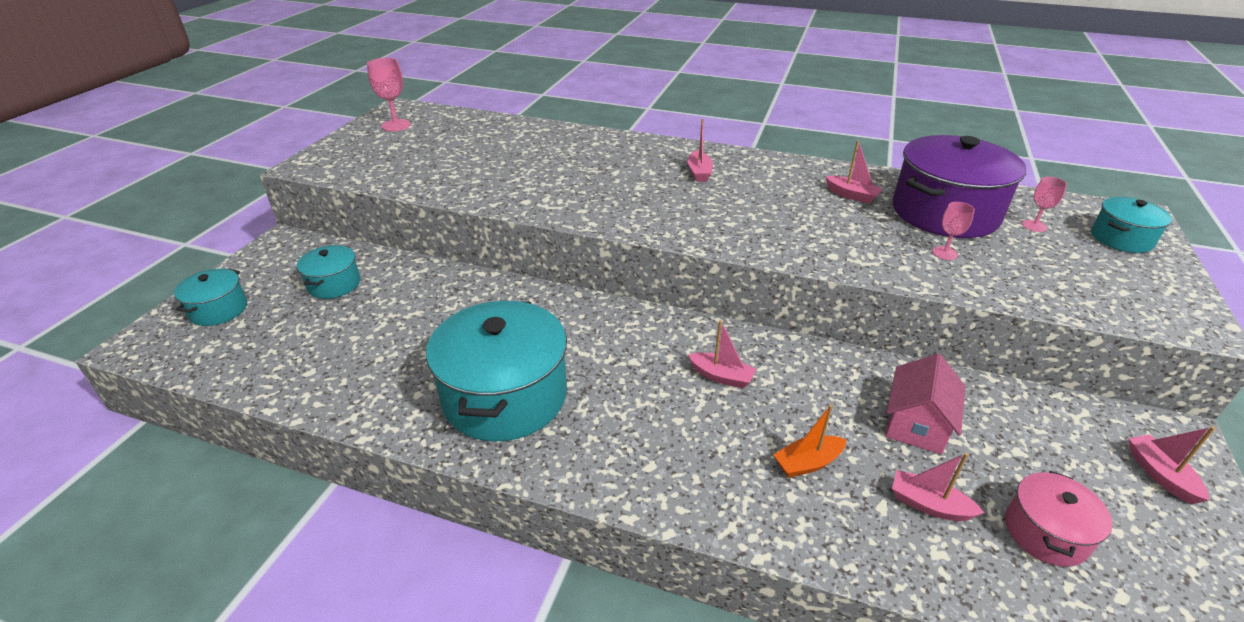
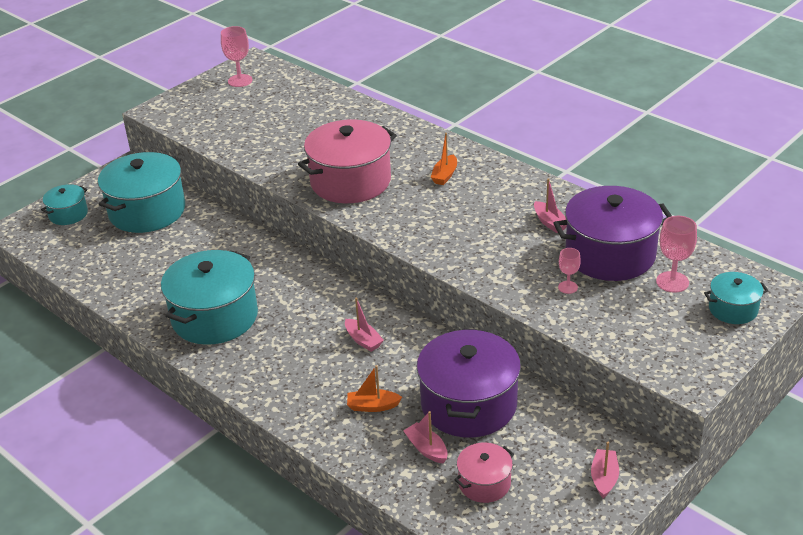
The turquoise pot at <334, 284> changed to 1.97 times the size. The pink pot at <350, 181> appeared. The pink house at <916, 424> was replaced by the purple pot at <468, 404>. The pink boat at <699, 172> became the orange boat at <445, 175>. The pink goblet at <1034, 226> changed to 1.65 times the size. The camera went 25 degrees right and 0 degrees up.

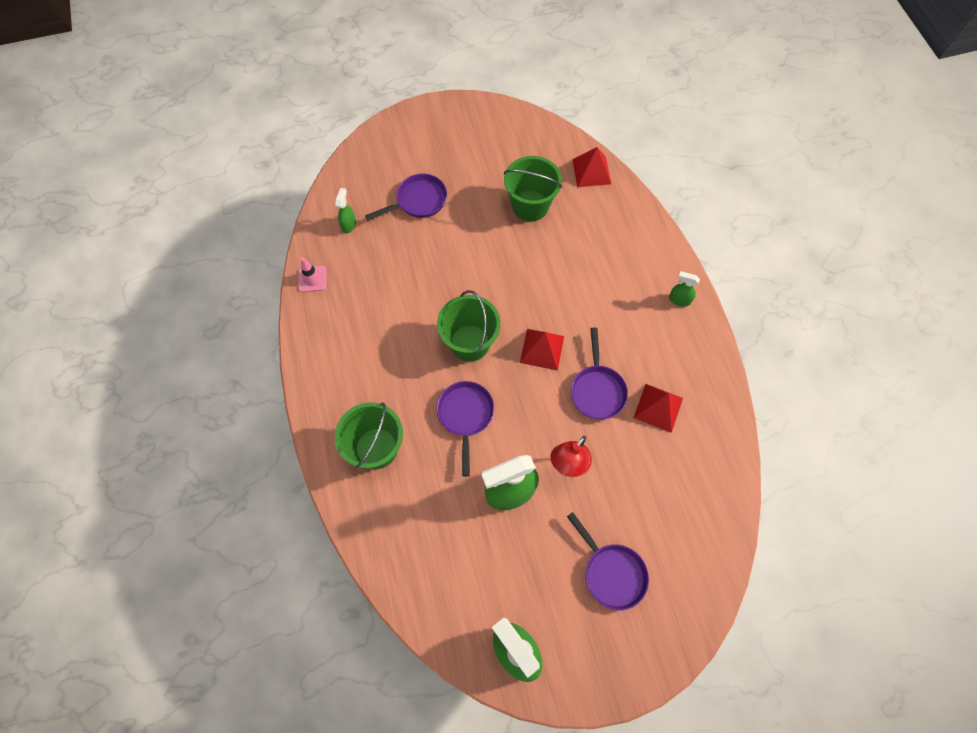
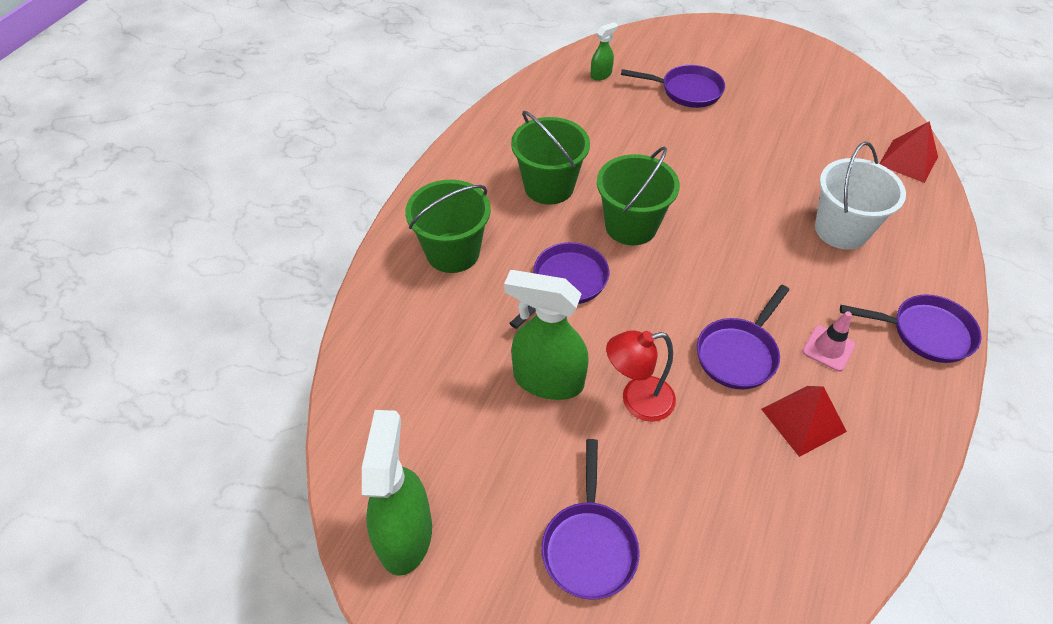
The green bucket moved from <530, 205> to <549, 186>. The pink traffic cone moved from <312, 279> to <828, 348>. The white bucket at <841, 230> appeared. The green spray bottle at <679, 300> was replaced by the purple pan at <925, 332>. The red pyramid at <542, 349> disappeared. The camera went 40 degrees right and 15 degrees down.

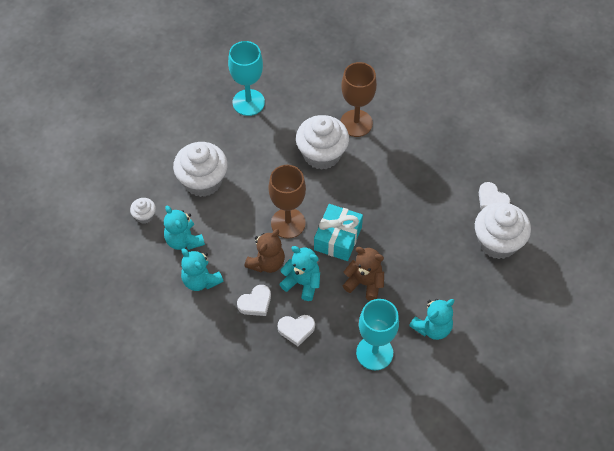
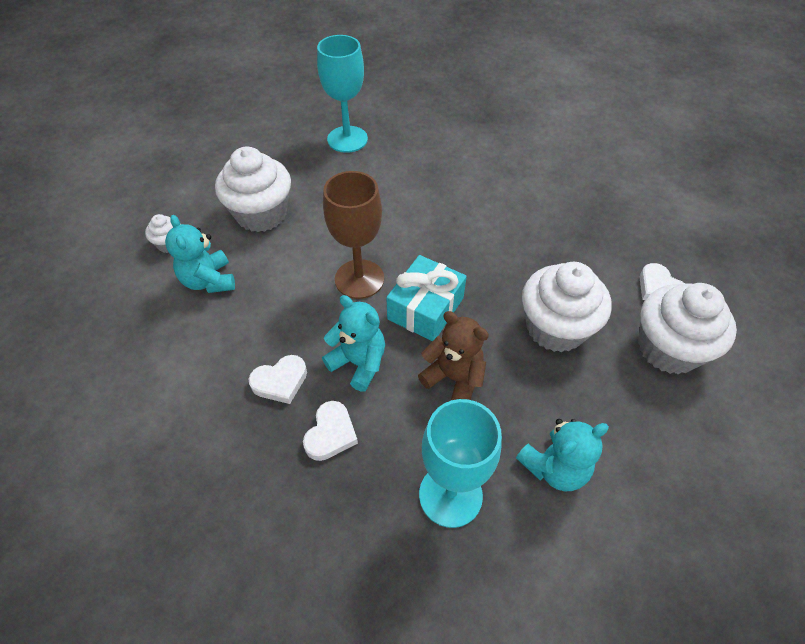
The white heart at <296, 330> turned 75 degrees counterclockwise. The white cupcake moved from <322, 154> to <555, 328>. The turquoise teddy bear at <201, 280> disappeared. The brown teddy bear at <266, 263> disappeared. The brown goblet at <356, 123> disappeared. The camera went 10 degrees right and 5 degrees down.

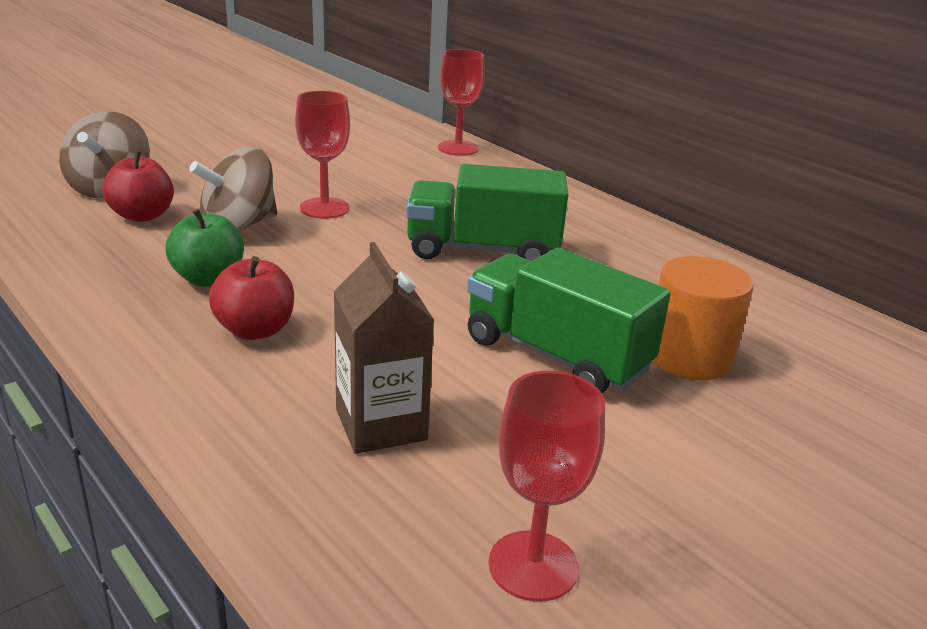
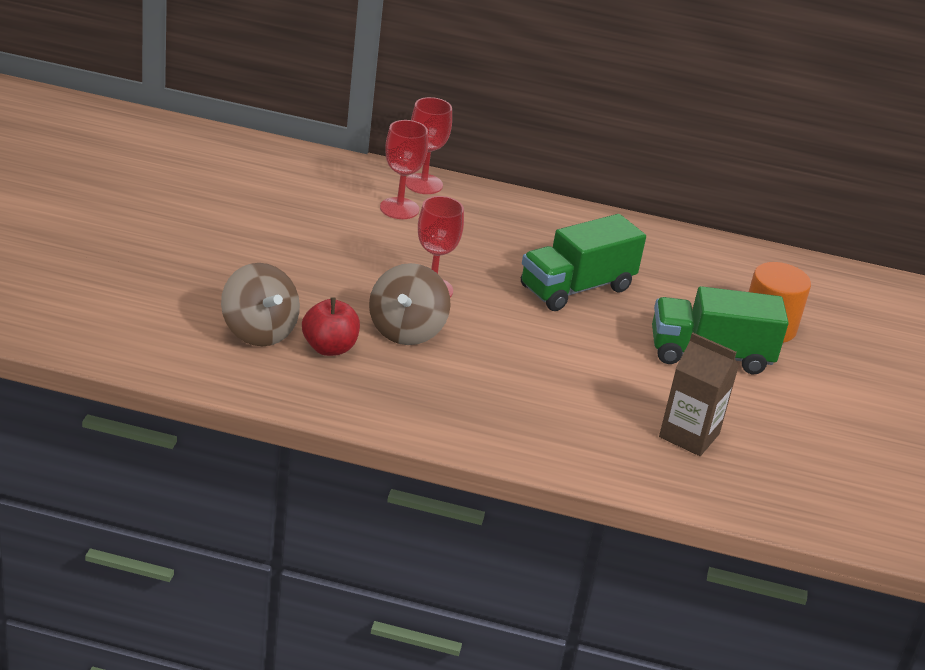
The red goblet moved from <533, 565> to <399, 208>. The green apple at <209, 279> disappeared. The red apple at <255, 330> disappeared. The camera went 40 degrees left and 5 degrees up.

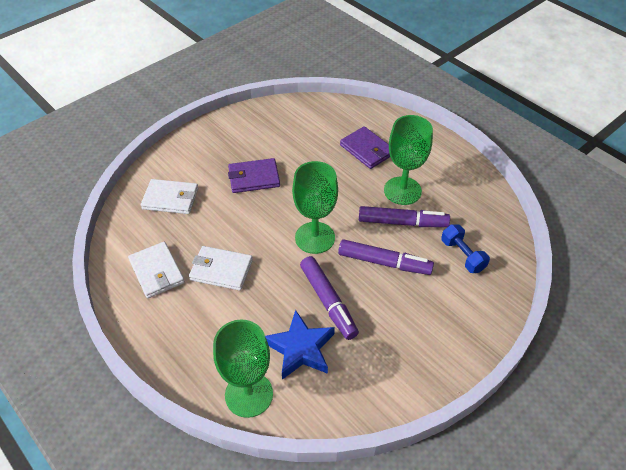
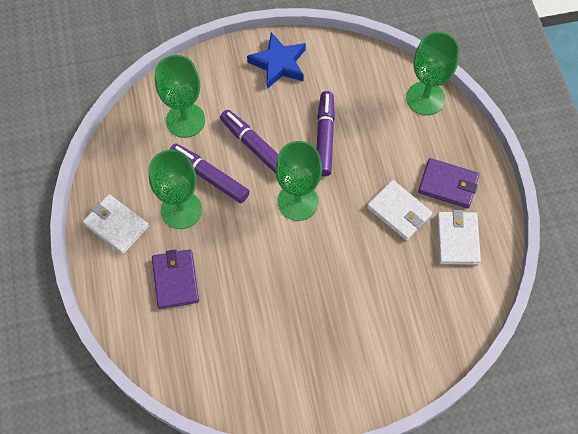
The white wallet moved from <170, 199> to <116, 225>. The blue dumbbell at <462, 255> was replaced by the green goblet at <185, 120>. The blue star moved from <300, 349> to <279, 64>. The purple wallet moved from <254, 178> to <448, 185>. The camera went 150 degrees left and 15 degrees up.

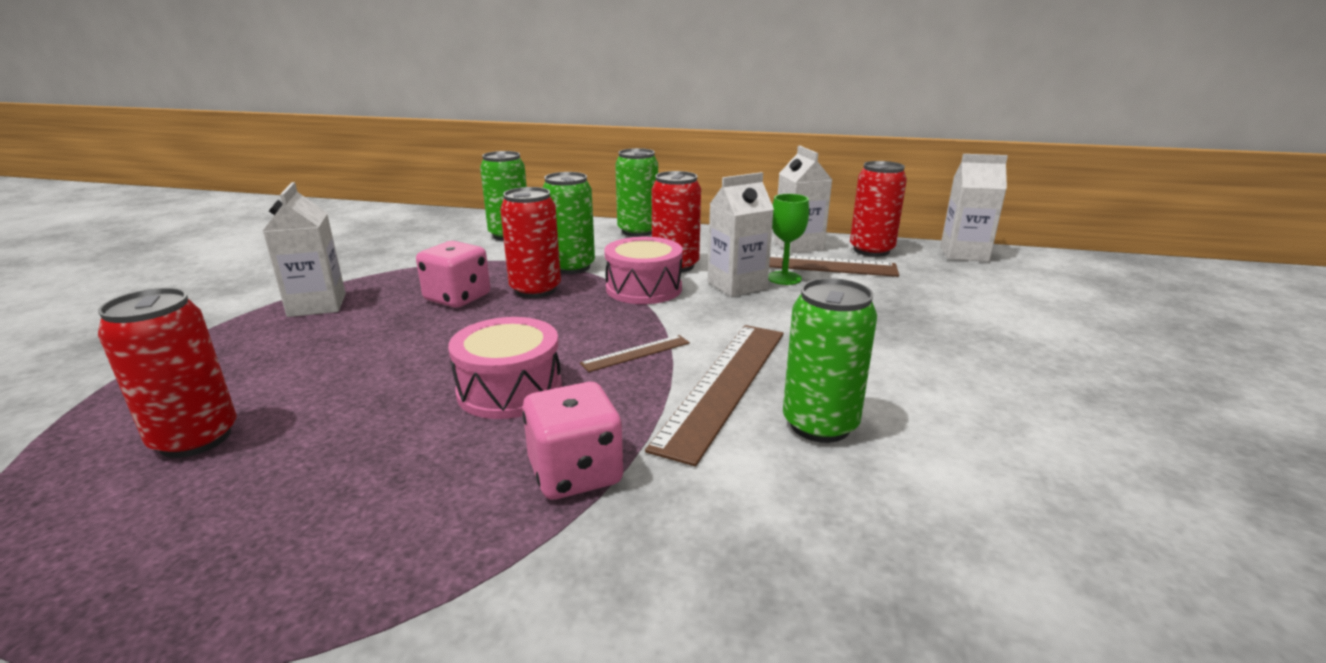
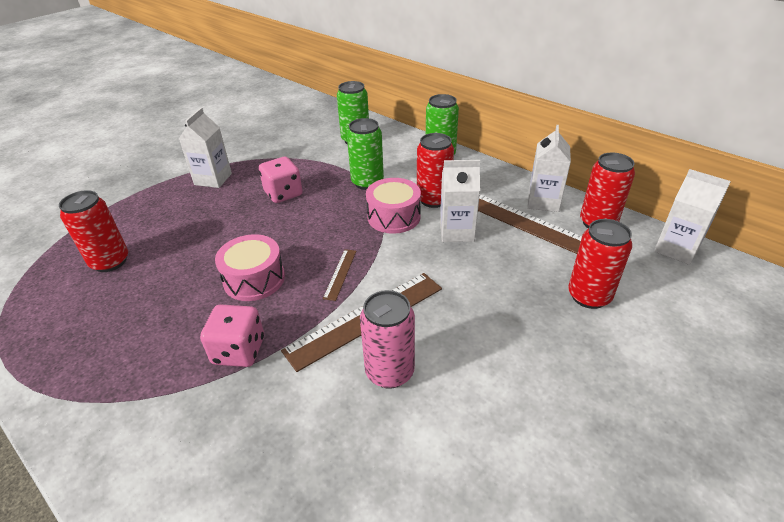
The brown ruler at <636, 353> turned 75 degrees counterclockwise. The green can at <820, 425> became the pink can at <389, 372>. The red can moved from <535, 290> to <589, 296>. The green goblet at <784, 278> disappeared. The camera went 30 degrees right and 15 degrees up.

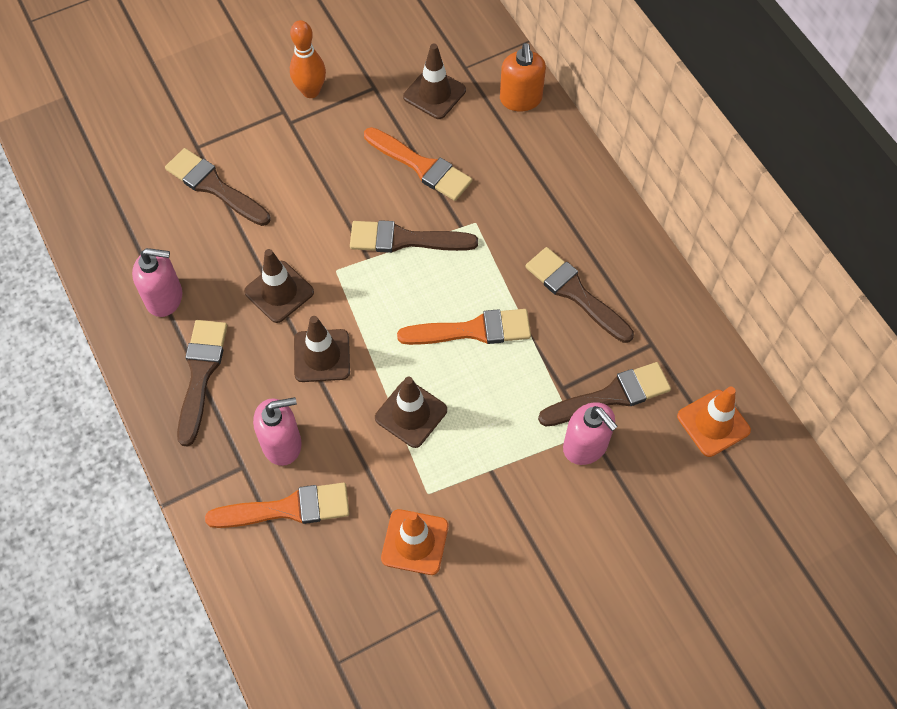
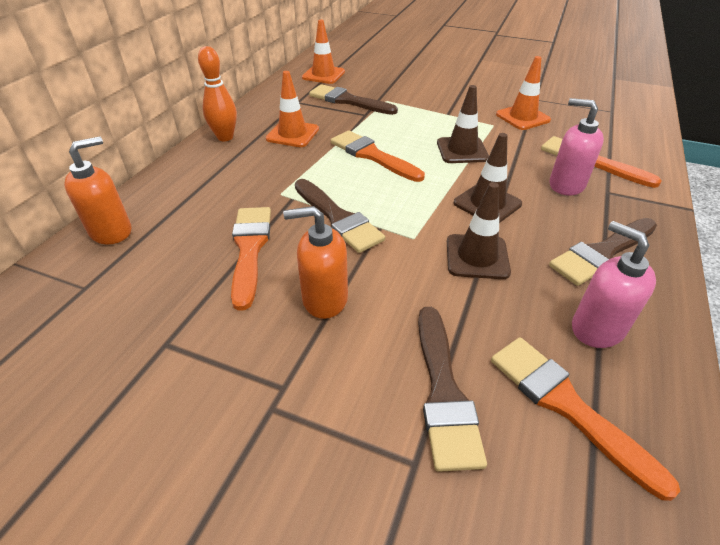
The orange bowling pin moved from <311, 91> to <225, 137>. The brown brush at <575, 293> was replaced by the orange traffic cone at <292, 134>. The orange soap dispenser at <324, 299> appeared. The orange brush at <566, 405> appeared. The brown traffic cone at <434, 93> disappeared. The pink soap dispenser at <585, 446> disappeared. The camera went 130 degrees left and 20 degrees down.

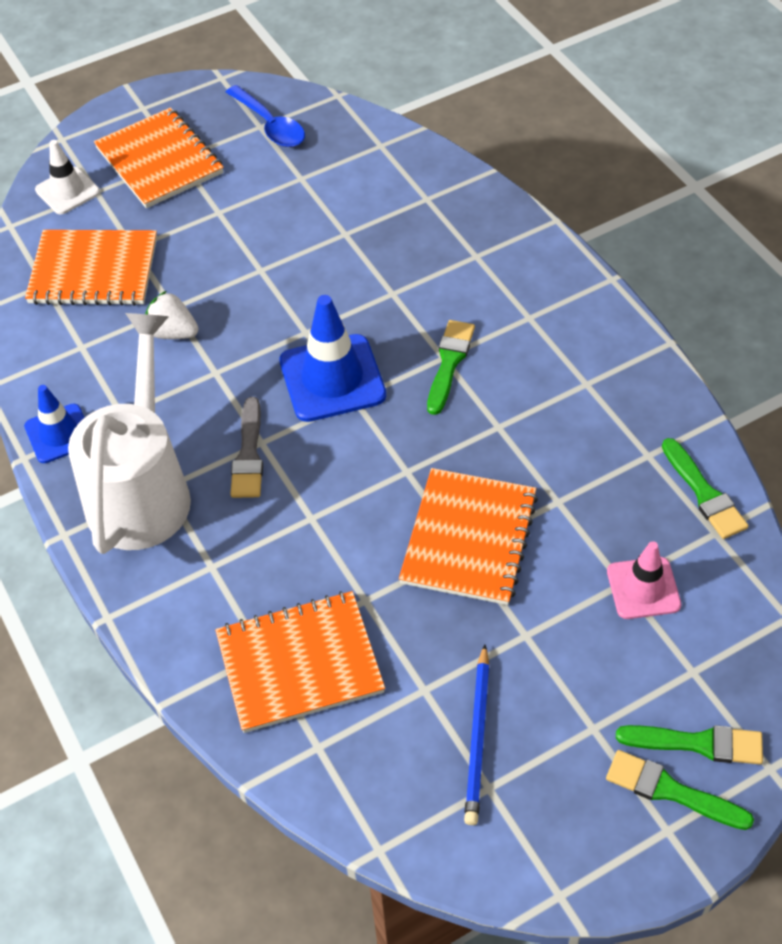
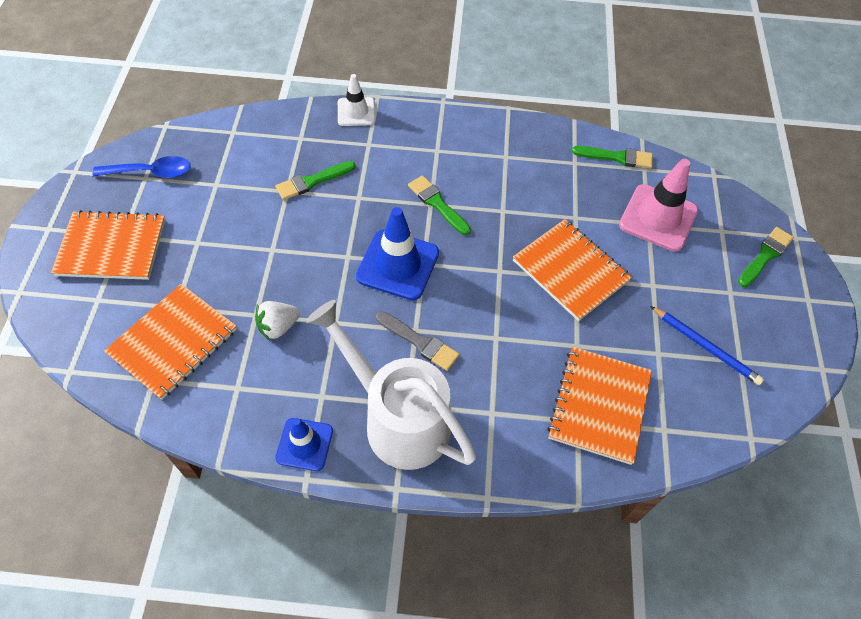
The green brush moved from <670, 791> to <312, 181>. The white traffic cone moved from <67, 191> to <356, 112>. The pink traffic cone at <643, 588> changed to 1.62 times the size. The camera went 60 degrees left and 5 degrees up.

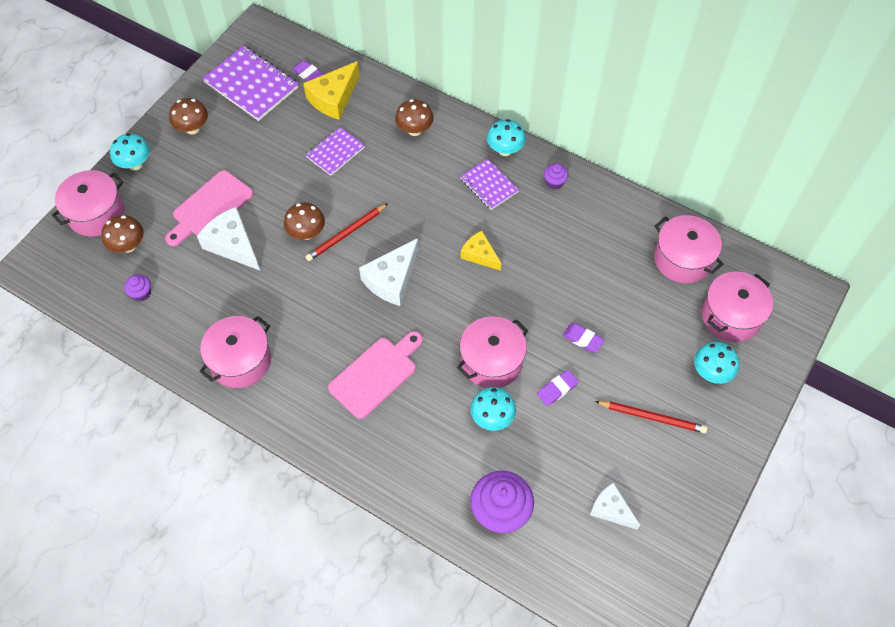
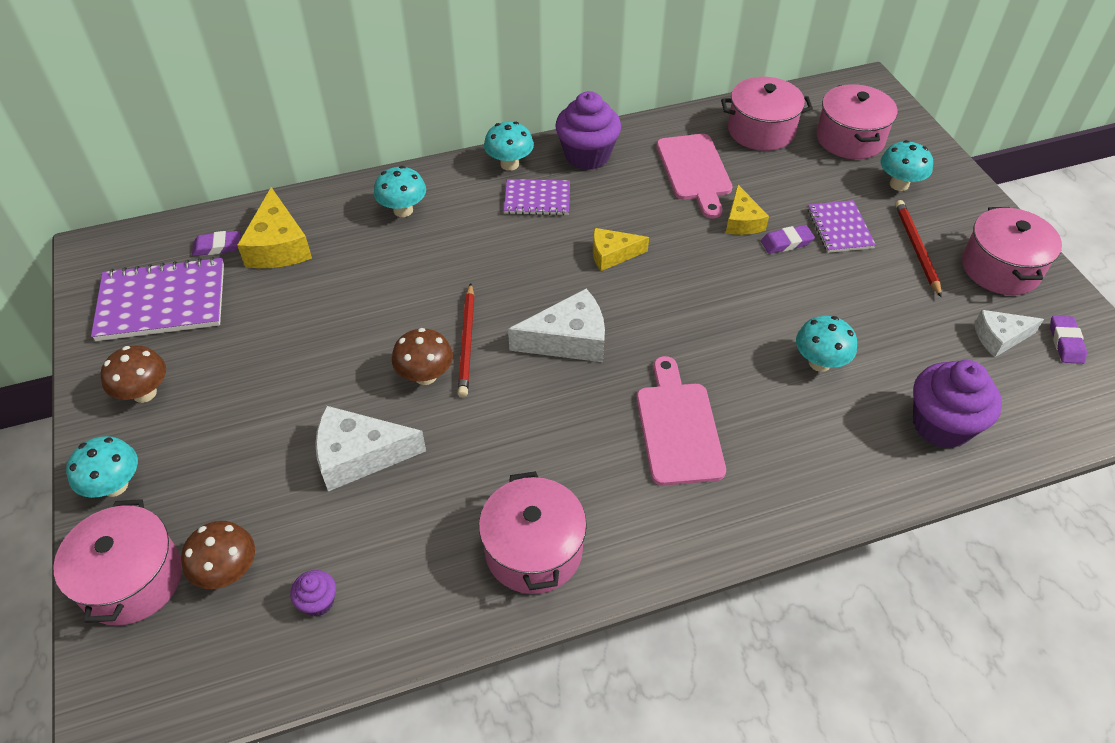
The brown mushroom at <414, 130> became the turquoise mushroom at <403, 210>. The white cheese at <392, 279> turned 90 degrees counterclockwise. The purple cupcake at <554, 182> changed to 2.11 times the size. The pink cutting board moved from <210, 207> to <694, 171>. The yellow cheese at <742, 221> appeared. The purple notebook moved from <335, 152> to <839, 228>. The red pencil at <652, 417> turned 60 degrees counterclockwise. The pink pot moved from <491, 361> to <1000, 268>. The purple eraser moved from <557, 389> to <1065, 342>. The camera went 50 degrees left and 10 degrees down.

